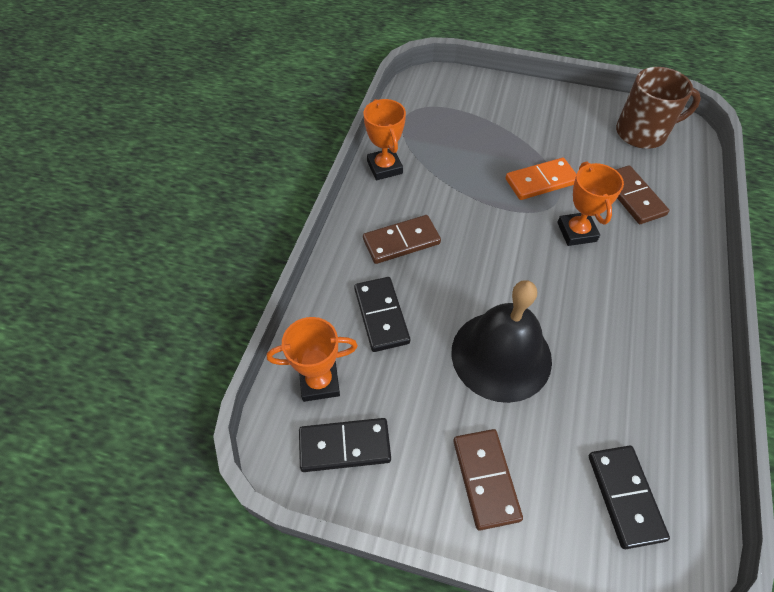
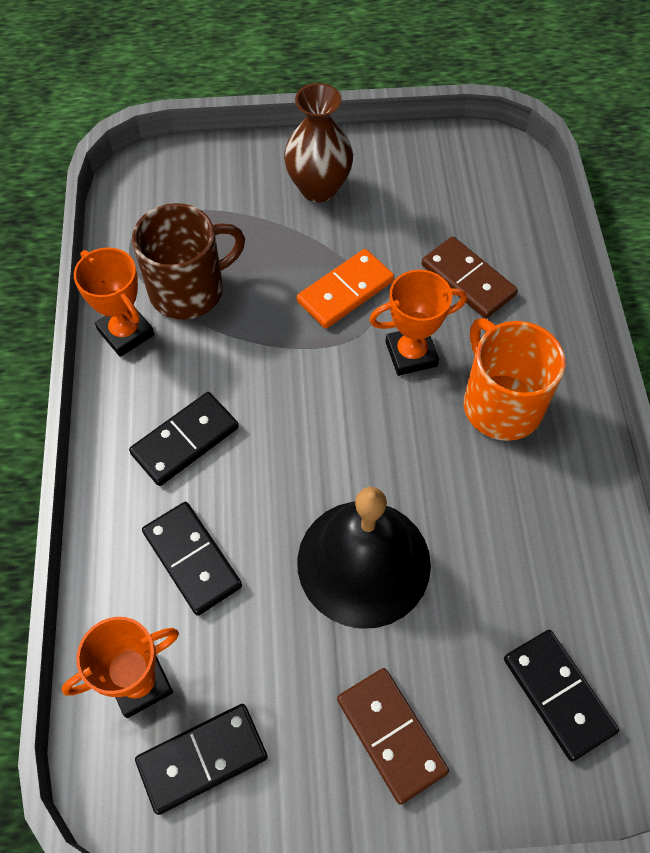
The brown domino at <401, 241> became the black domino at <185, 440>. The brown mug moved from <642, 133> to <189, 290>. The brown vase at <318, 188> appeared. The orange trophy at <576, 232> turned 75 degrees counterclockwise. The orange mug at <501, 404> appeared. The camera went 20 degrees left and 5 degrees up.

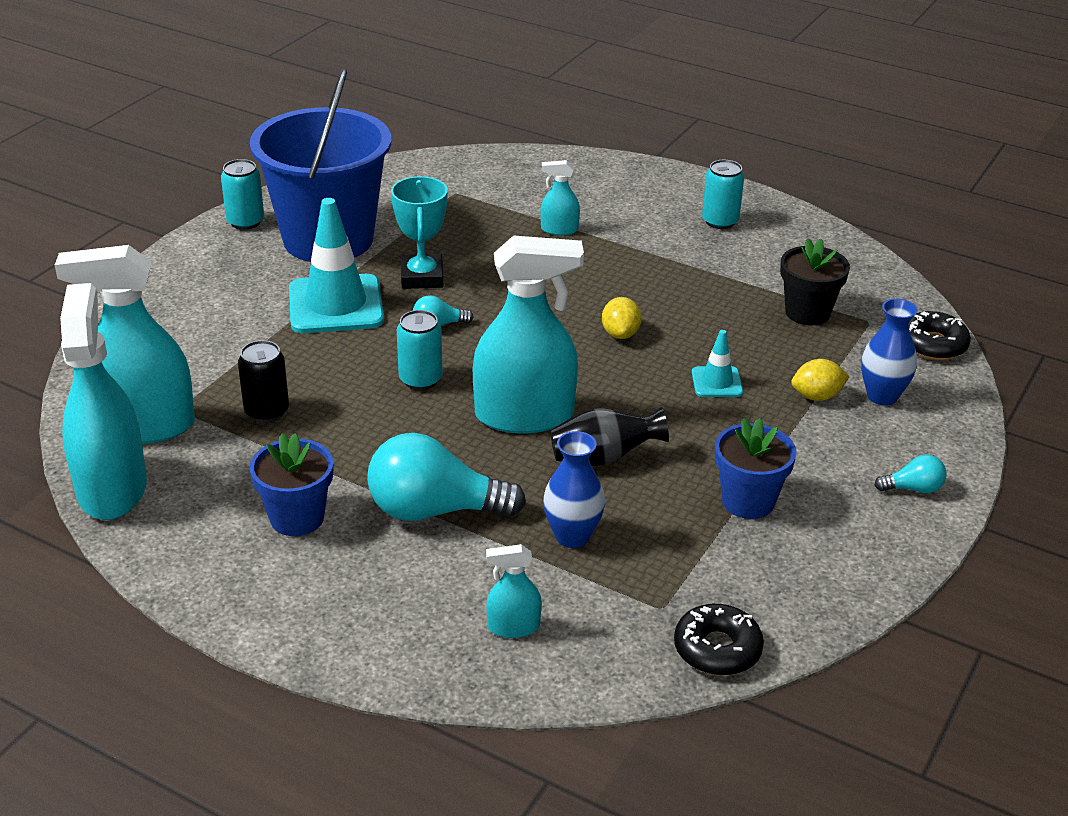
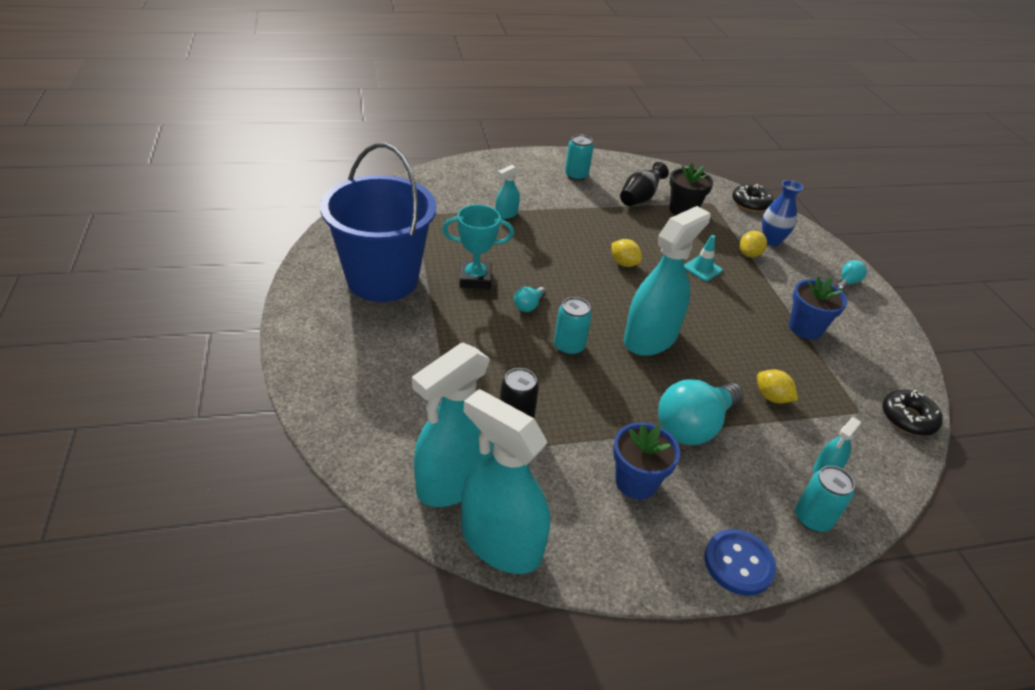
The turquoise trophy at <422, 277> turned 45 degrees counterclockwise. The black vase moved from <603, 458> to <639, 198>. The blue button at <738, 563> appeared. The blue vase at <572, 536> was replaced by the yellow lemon at <771, 397>. The turquoise can moved from <245, 222> to <812, 518>. The turquoise traffic cone at <336, 305> disappeared. The camera went 45 degrees left and 5 degrees up.

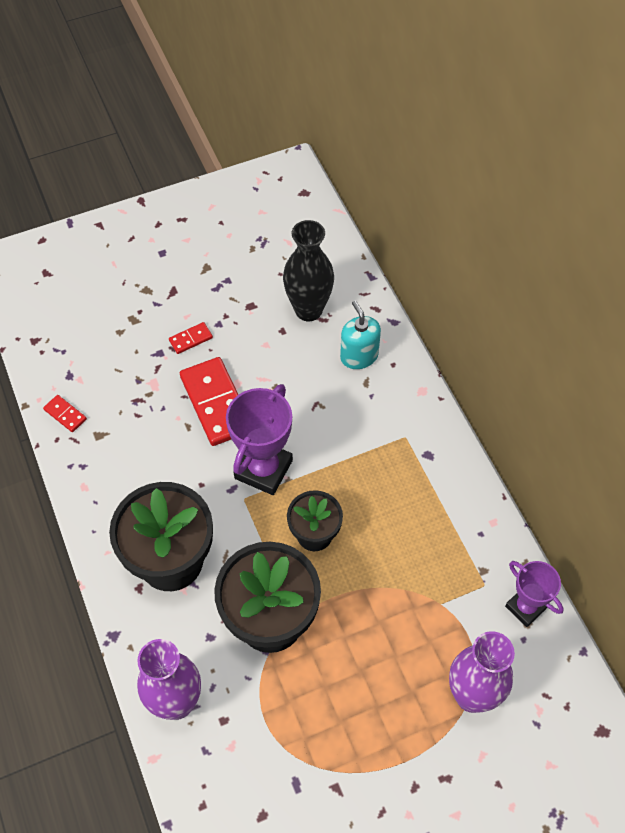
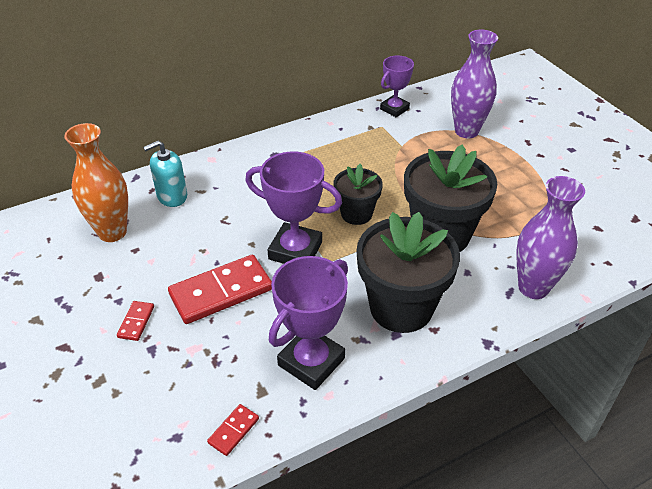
The black vase at <308, 310> became the orange vase at <112, 232>. The red domino at <191, 339> turned 45 degrees clockwise. The purple trophy at <311, 362> appeared. The camera went 95 degrees left and 15 degrees down.

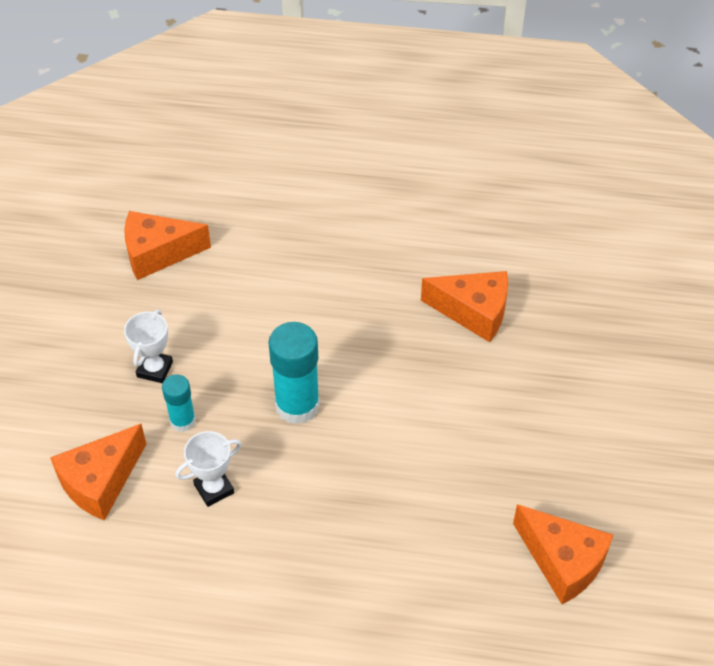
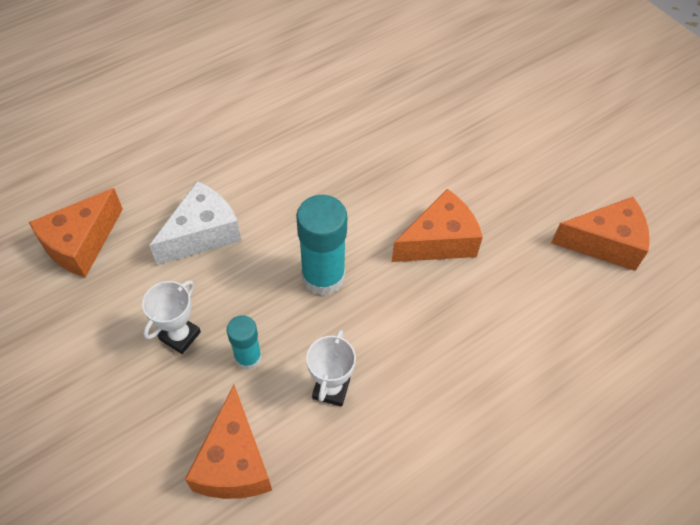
The white trophy at <155, 369> turned 60 degrees clockwise. The white cheese at <202, 234> appeared. The orange cheese moved from <473, 312> to <439, 241>. The camera went 45 degrees left and 5 degrees up.

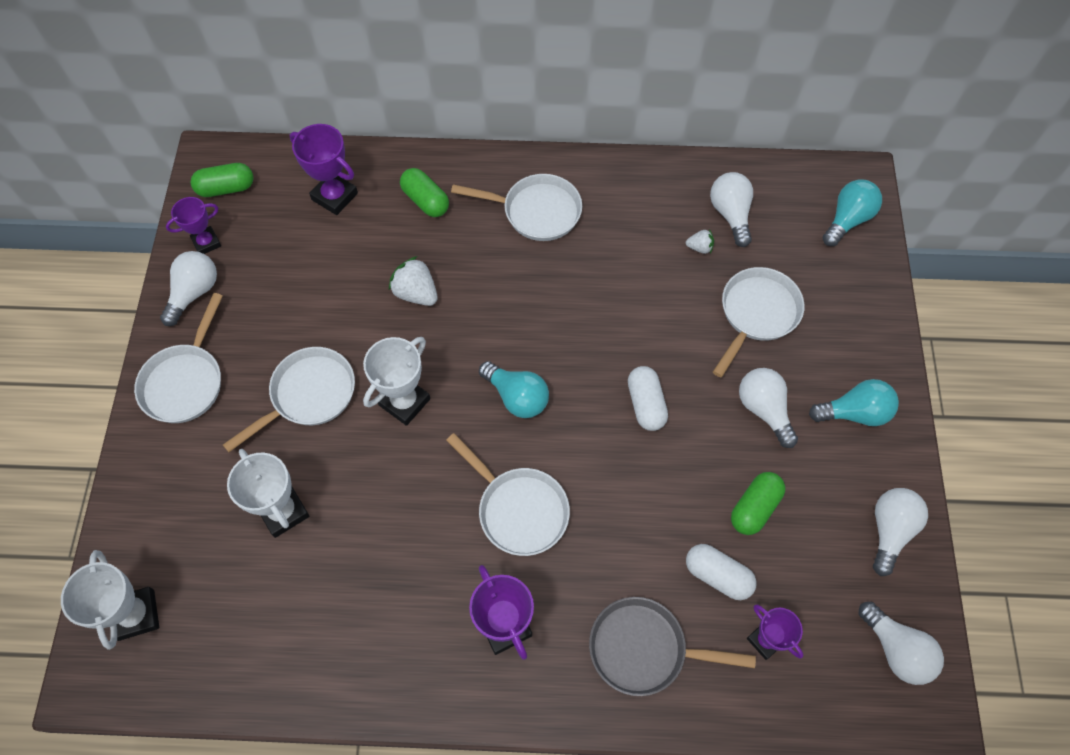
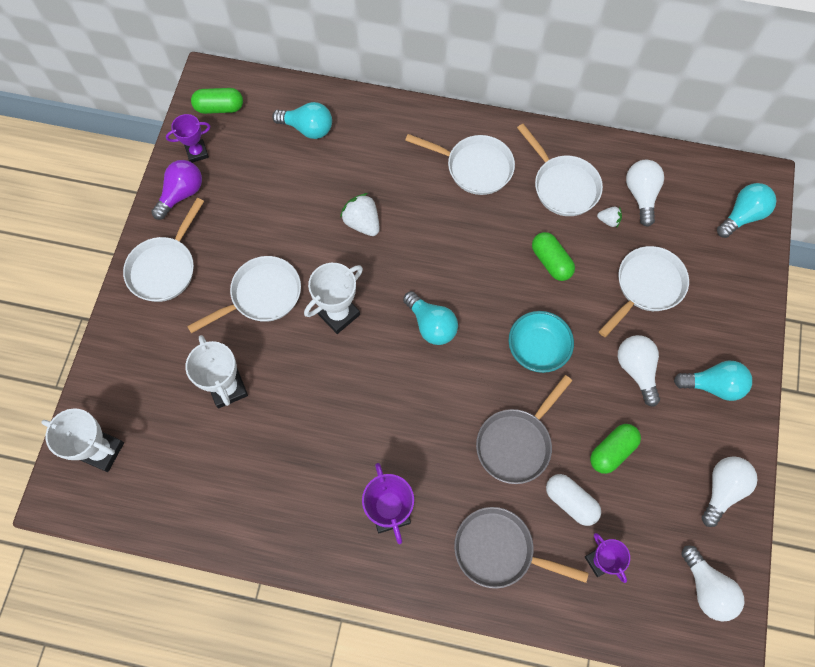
The white trophy at <136, 615> turned 60 degrees counterclockwise. The white light bulb at <194, 293> became the purple light bulb at <181, 194>. The purple trophy at <334, 196> was replaced by the turquoise light bulb at <308, 128>. The grey pan at <516, 443> appeared. The white capsule at <645, 404> was replaced by the turquoise bowl at <537, 349>. The white pan moved from <519, 509> to <563, 186>. The green capsule moved from <425, 201> to <551, 261>. The camera went 10 degrees right and 5 degrees up.

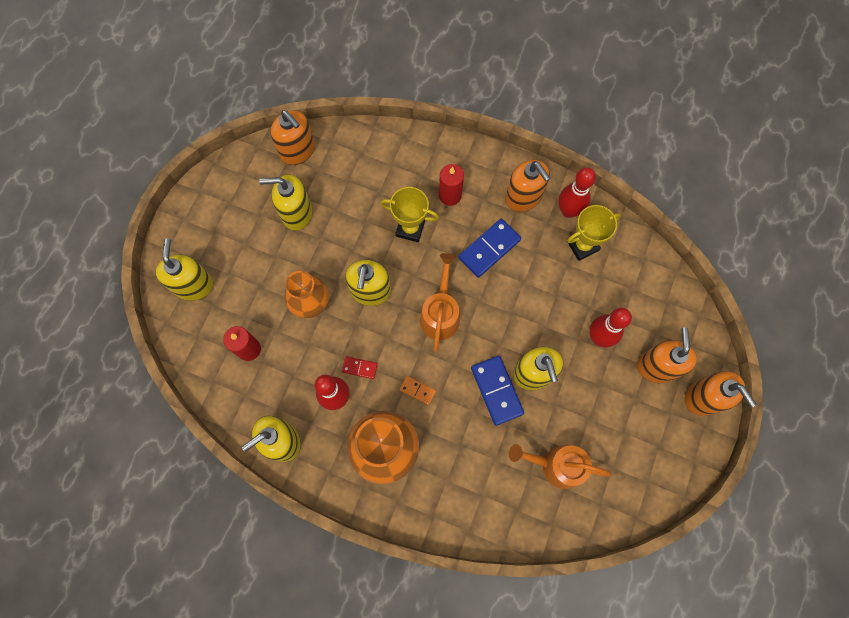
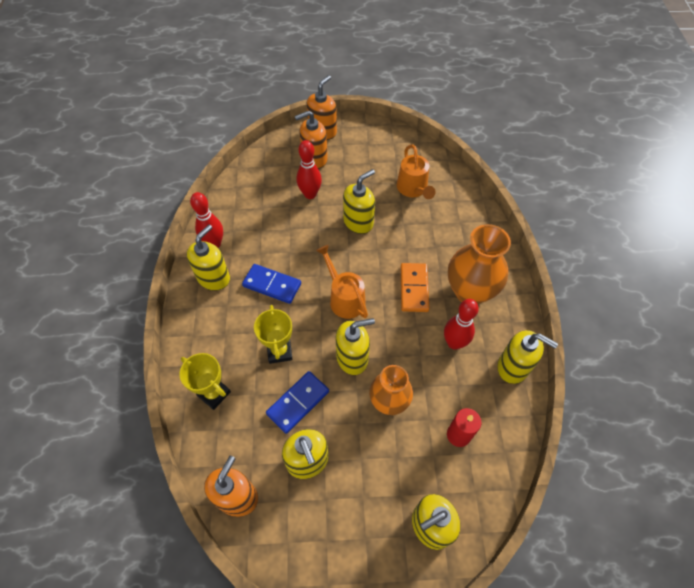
The yellow trophy moved from <582, 246> to <214, 393>. The orange soap dispenser at <523, 197> became the yellow soap dispenser at <214, 278>. The blue domino moved from <497, 390> to <298, 402>. The orange watering can at <440, 313> turned 75 degrees clockwise. The orange domino at <417, 390> changed to 1.90 times the size. The red domino at <359, 368> disappeared. The red candle at <450, 195> disappeared. The camera went 115 degrees left and 15 degrees down.

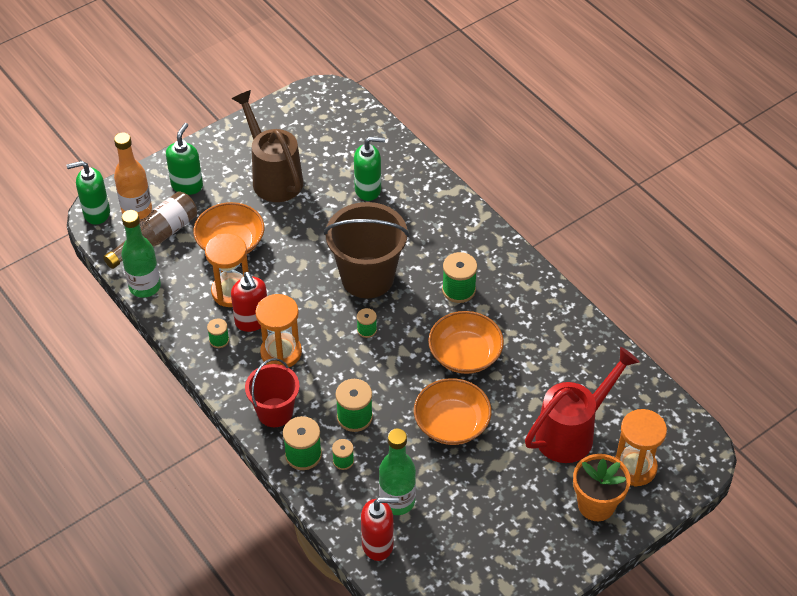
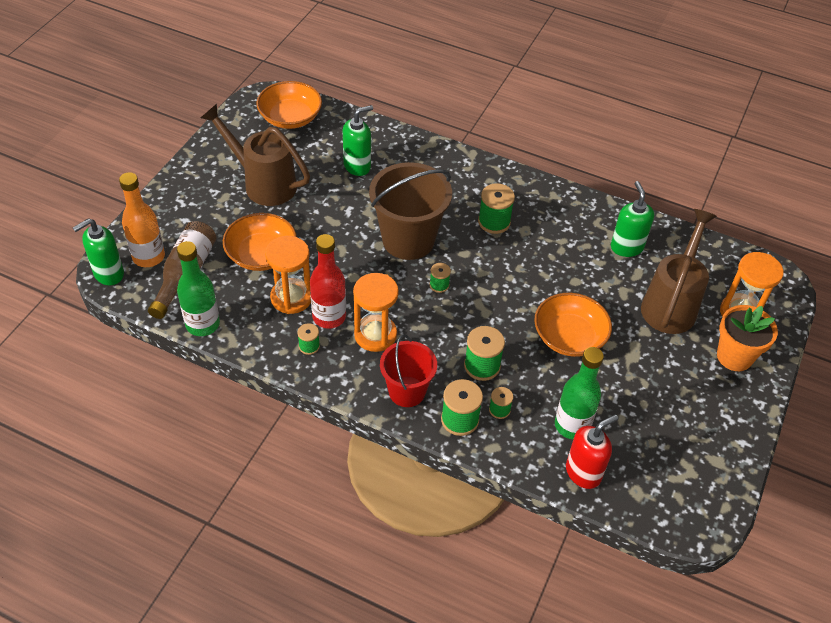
The orange bowl moved from <465, 354> to <290, 117>. The red soap dispenser at <252, 321> was replaced by the red bottle at <329, 317>. The green soap dispenser moved from <187, 185> to <626, 247>. The red watering can at <572, 432> became the brown watering can at <671, 304>. The camera went 30 degrees left and 0 degrees up.

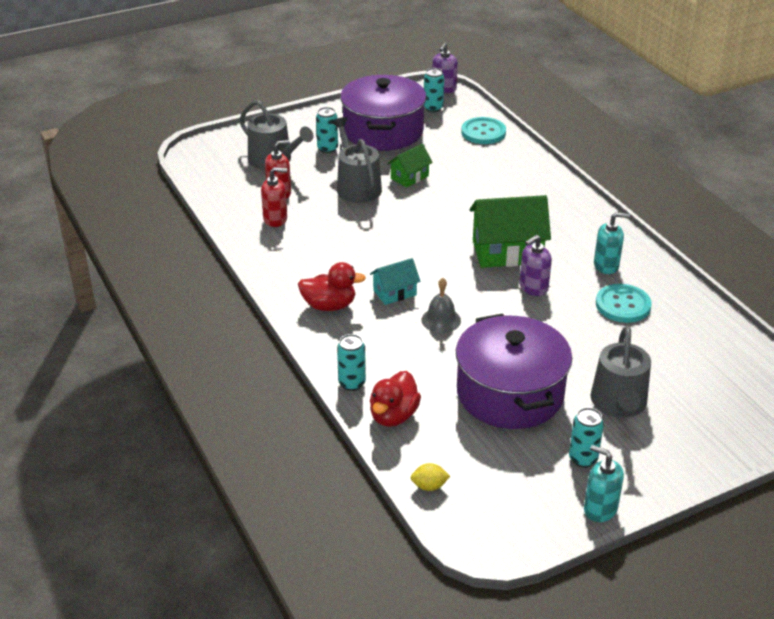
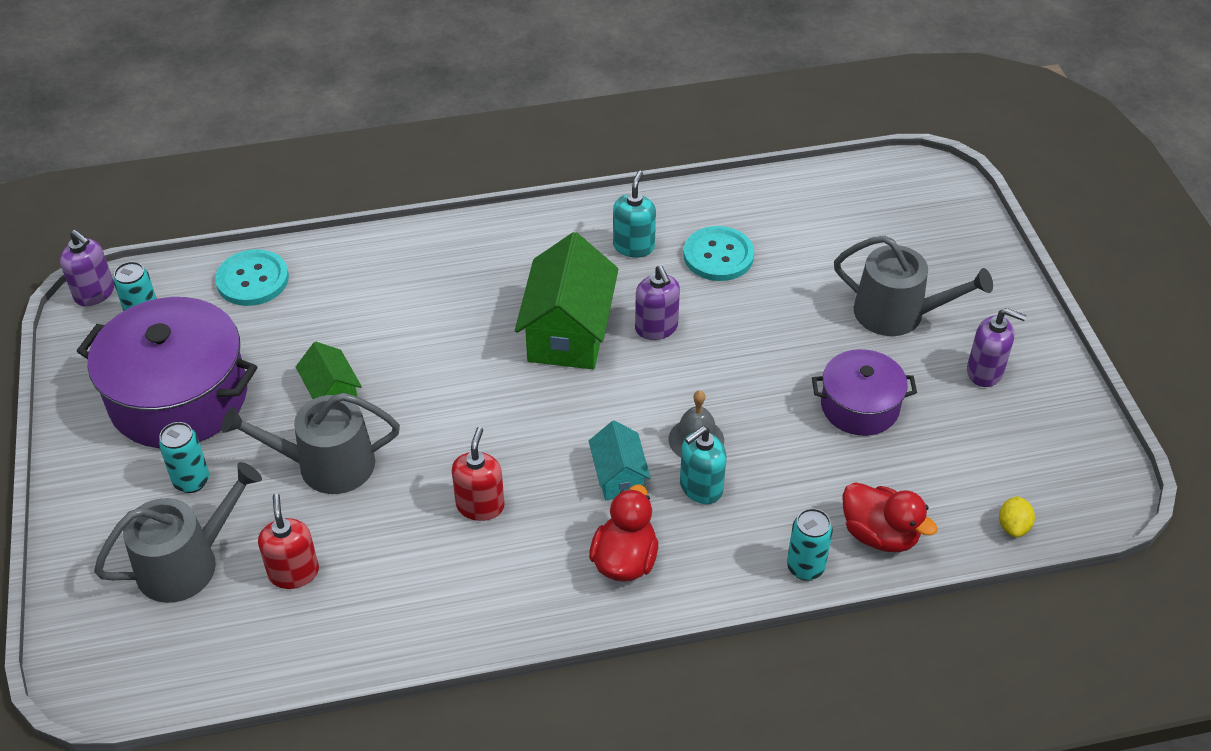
The red soap dispenser moved from <275, 219> to <480, 505>. The turquoise soap dispenser moved from <600, 509> to <700, 488>. The purple pot at <510, 393> changed to 0.57 times the size. The turquoise can at <583, 459> was replaced by the purple soap dispenser at <985, 372>. The camera went 75 degrees left and 10 degrees up.

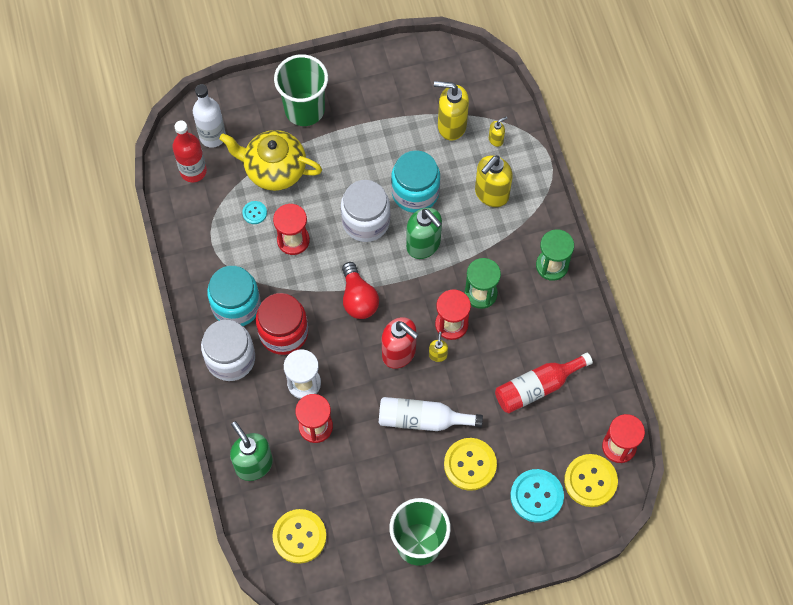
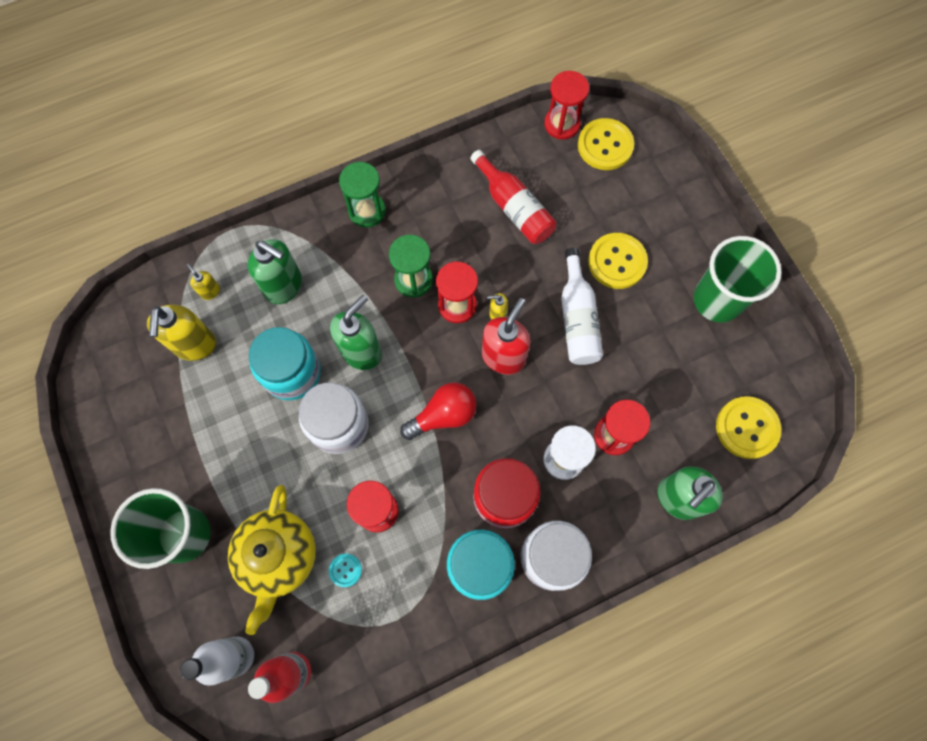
The yellow soap dispenser at <491, 194> became the green soap dispenser at <284, 286>. The turquoise button at <536, 496> disappeared. The camera went 100 degrees left and 5 degrees up.

